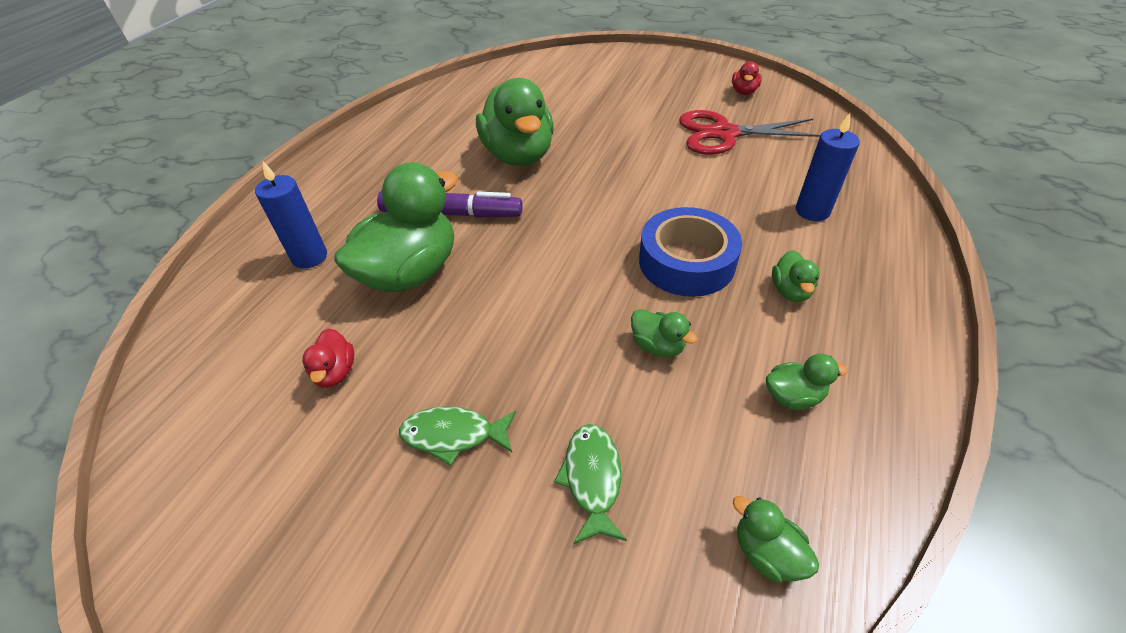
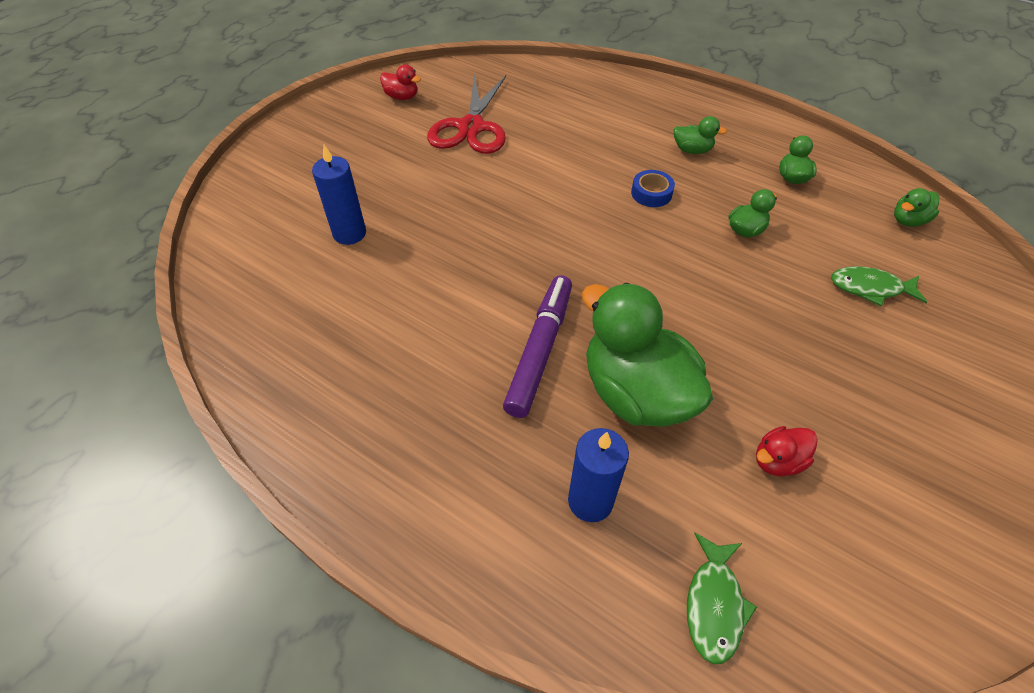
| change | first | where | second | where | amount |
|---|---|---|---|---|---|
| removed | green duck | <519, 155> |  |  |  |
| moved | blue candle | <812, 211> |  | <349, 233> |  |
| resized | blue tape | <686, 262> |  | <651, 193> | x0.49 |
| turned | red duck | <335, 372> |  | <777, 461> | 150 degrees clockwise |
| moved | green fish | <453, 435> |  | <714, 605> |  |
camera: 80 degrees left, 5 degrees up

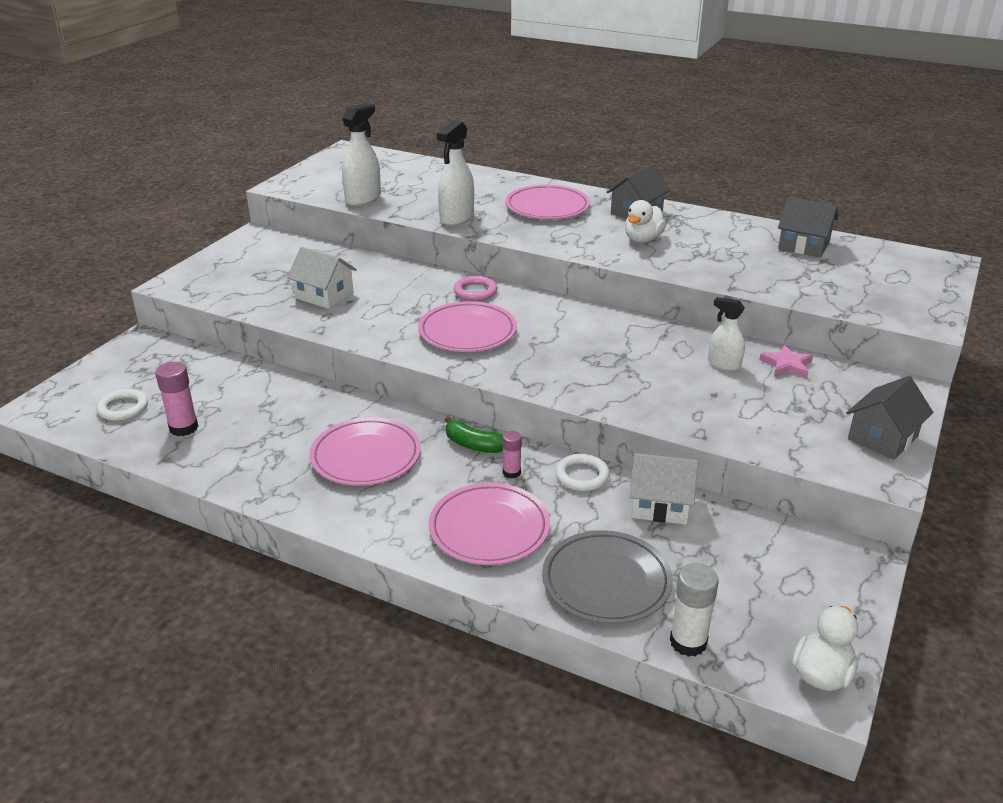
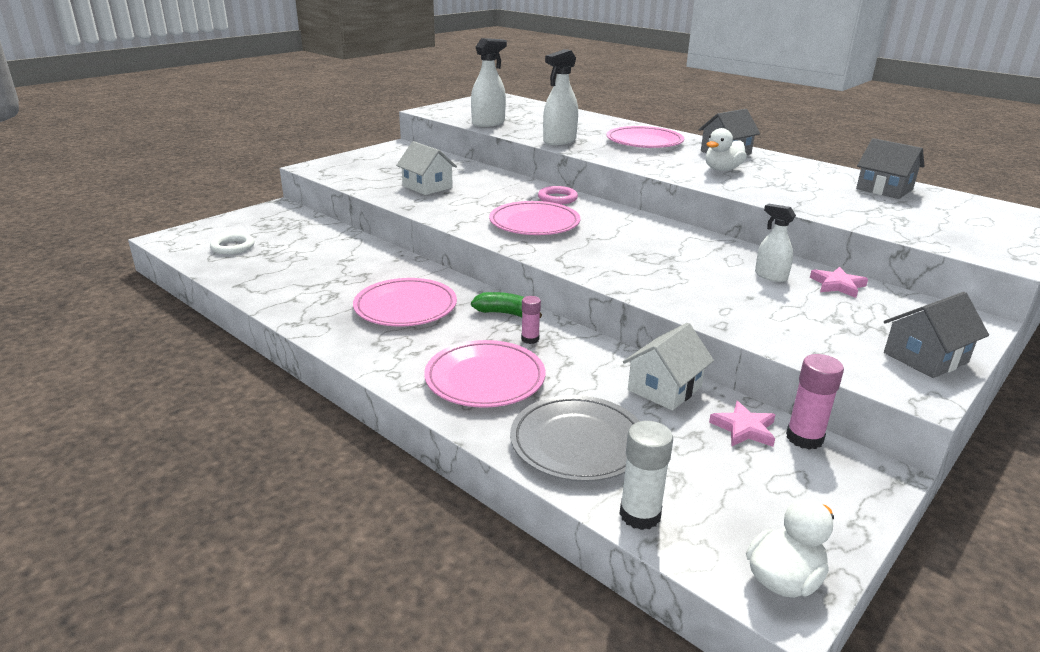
| change | first | where | second | where | amount |
|---|---|---|---|---|---|
| moved | pink glue stick | <183, 428> |  | <804, 438> |  |
| turned | green banana | <473, 445> |  | <506, 313> | 150 degrees clockwise |
| turned | white house | <660, 505> |  | <664, 388> | 75 degrees counterclockwise |
| removed | white ring | <582, 476> |  |  |  |
| added |  |  | pink star | <744, 429> |  |
camera: 15 degrees right, 5 degrees down

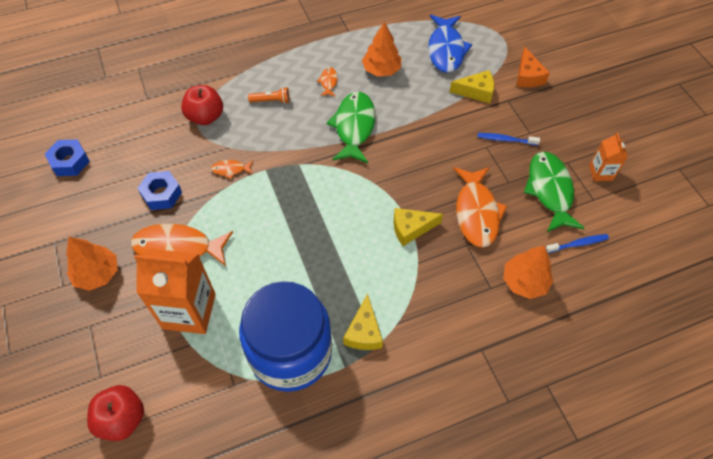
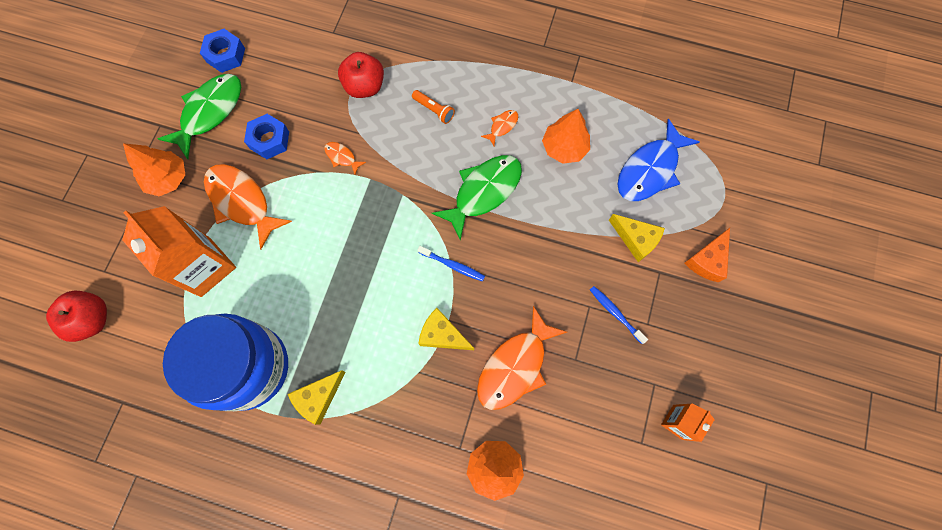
| change | first | where | second | where | amount |
|---|---|---|---|---|---|
| moved | green fish | <550, 190> |  | <210, 112> |  |
| moved | blue toothbrush | <577, 244> |  | <453, 265> |  |
camera: 40 degrees right, 15 degrees up

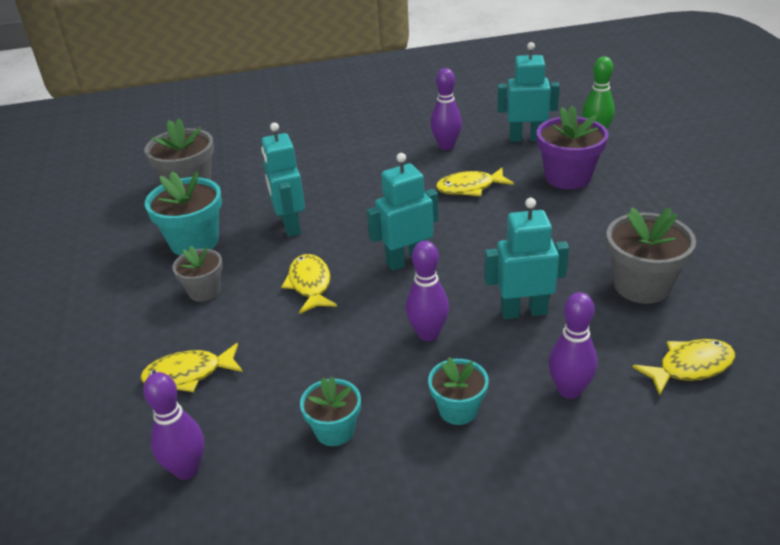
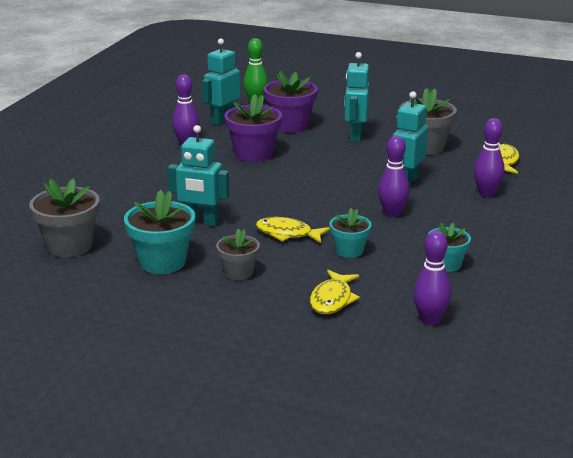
| change | first | where | second | where | amount |
|---|---|---|---|---|---|
| moved | turquoise robot | <406, 261> |  | <355, 136> |  |
| replaced | yellow fish | <469, 188> | purple flower pot | <253, 154> |  |
| moved | turquoise flower pot | <458, 410> |  | <349, 251> |  |
camera: 60 degrees left, 10 degrees down

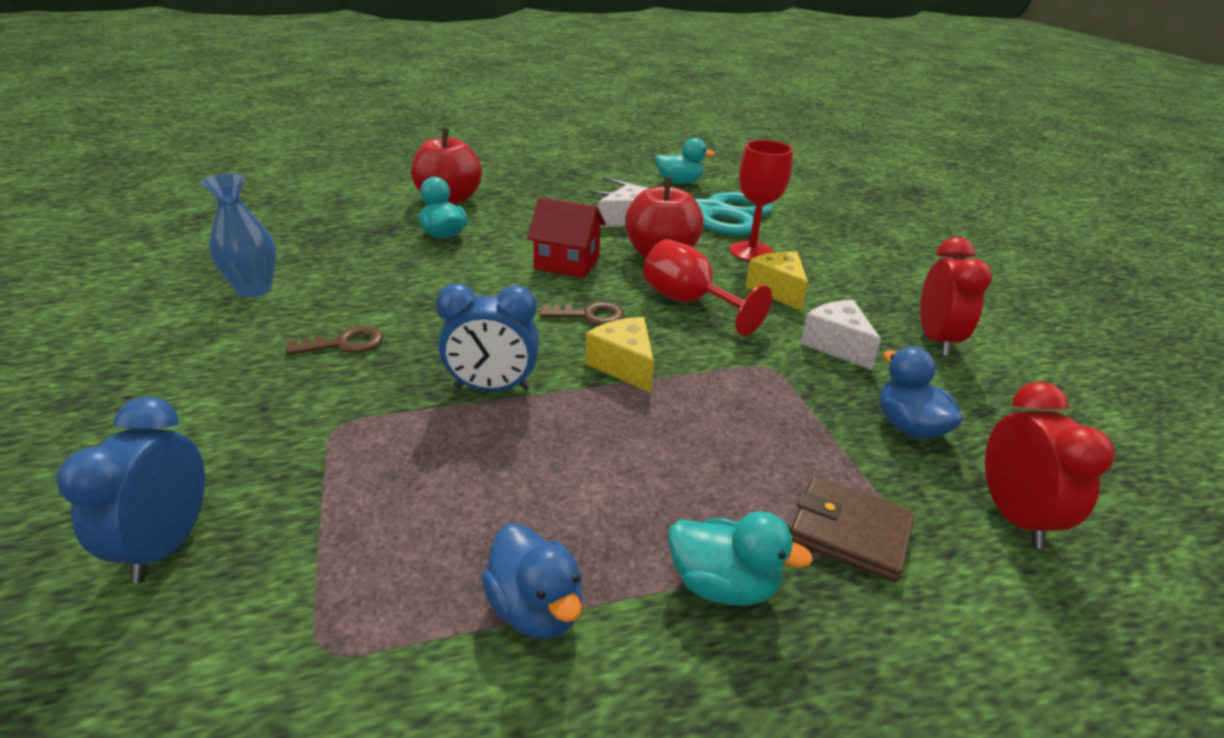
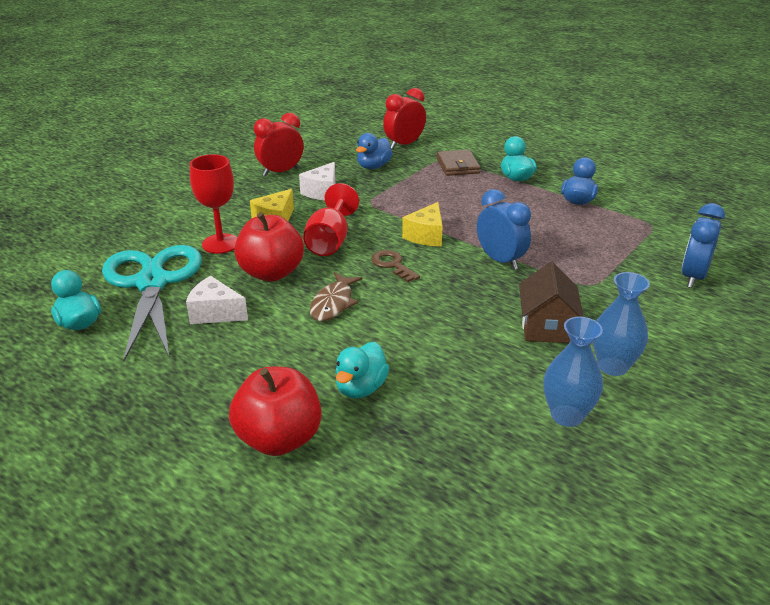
| change | first | where | second | where | amount |
|---|---|---|---|---|---|
| replaced | red house | <567, 263> | brown fish | <333, 303> |  |
| replaced | brown key | <344, 344> | brown house | <546, 327> |  |
| turned | blue clock | <167, 544> |  | <693, 277> | 150 degrees clockwise |
| added |  |  | blue vase | <613, 366> |  |
camera: 125 degrees left, 0 degrees up

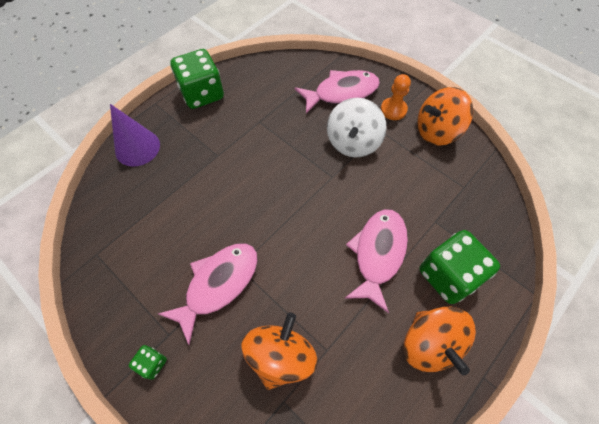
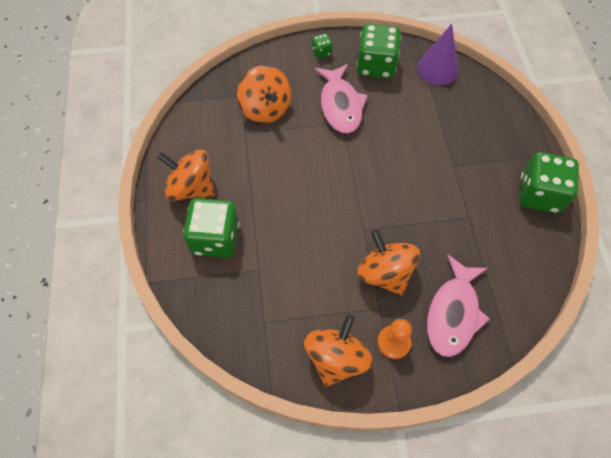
| change | first | where | second | where | amount |
|---|---|---|---|---|---|
| recoloured | white spinning top | <353, 142> | orange spinning top | <384, 273> |  |
| moved | purple cone | <137, 147> |  | <437, 69> |  |
| removed | pink fish | <378, 254> |  |  |  |
| added |  |  | green dice | <376, 66> |  |
camera: 130 degrees right, 0 degrees up

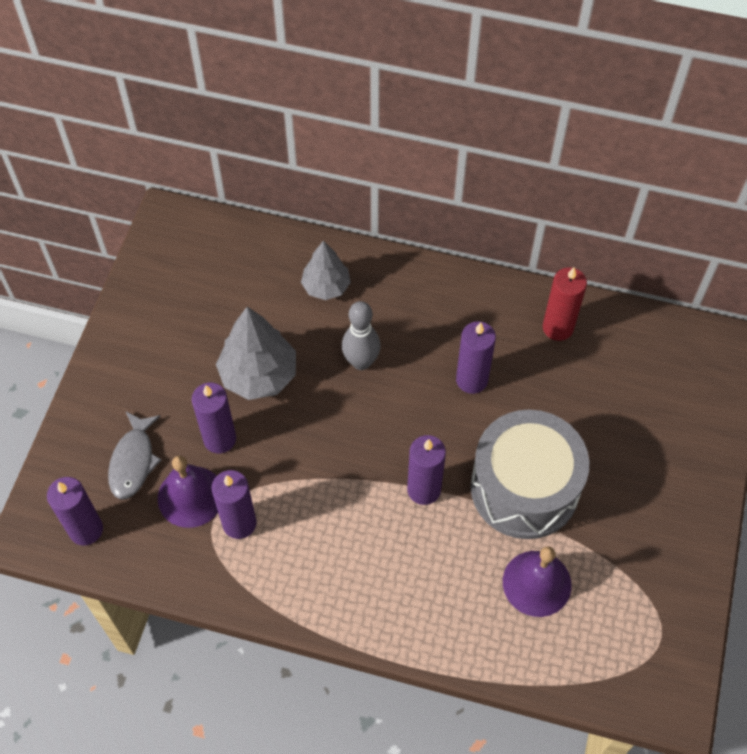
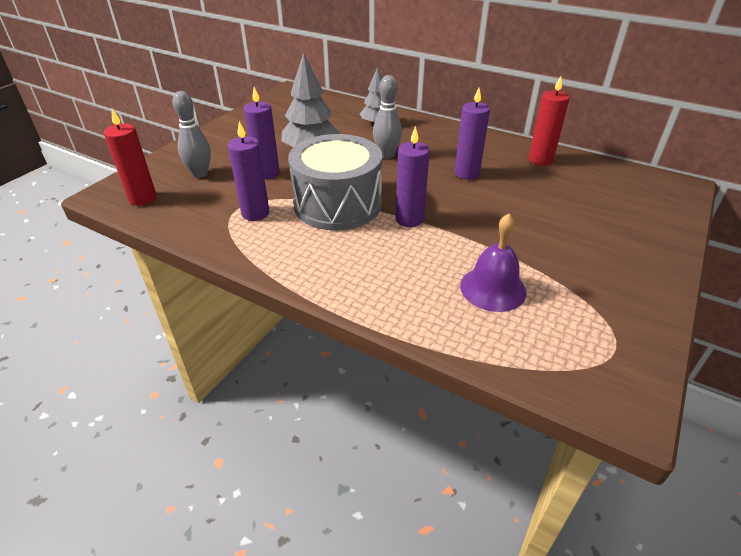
| change | first | where | second | where | amount |
|---|---|---|---|---|---|
| moved | grey drum | <524, 488> |  | <337, 204> |  |
| replaced | grey fish | <133, 461> | grey bowling pin | <200, 174> |  |
| removed | purple bell | <190, 496> |  |  |  |
| recoloured | purple candle | <86, 530> | red candle | <142, 198> |  |
camera: 15 degrees right, 20 degrees down

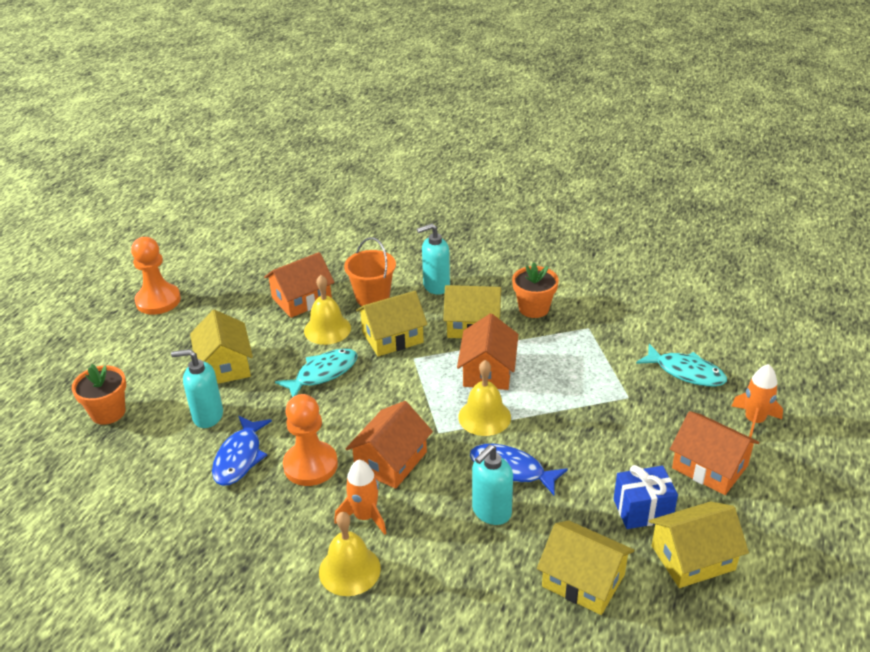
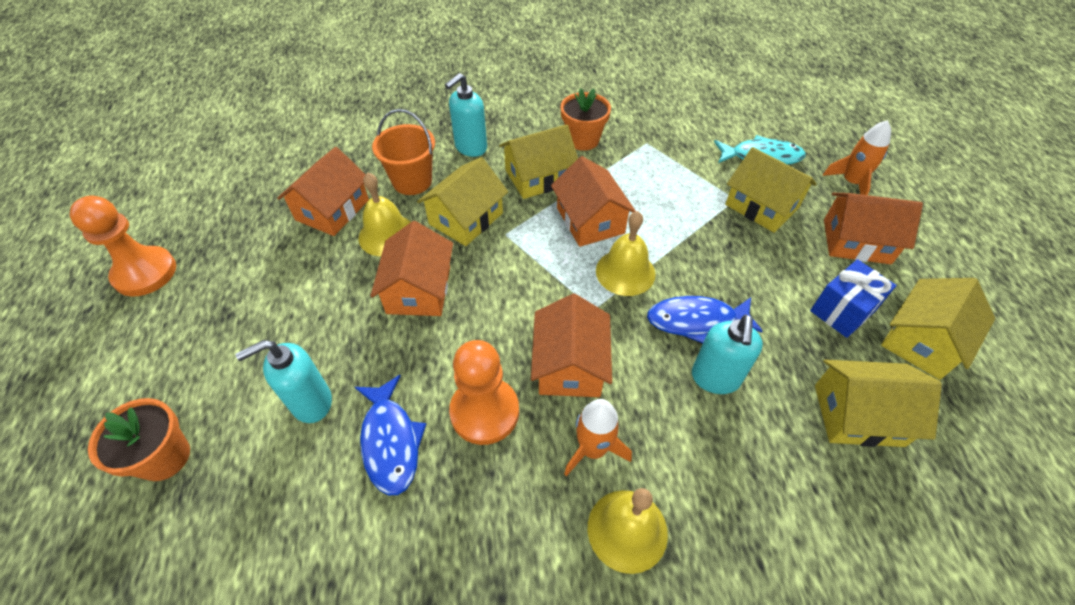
| change | first | where | second | where | amount |
|---|---|---|---|---|---|
| moved | yellow house | <225, 365> |  | <762, 206> |  |
| replaced | turquoise fish | <323, 373> | orange house | <419, 289> |  |
camera: 30 degrees left, 15 degrees up

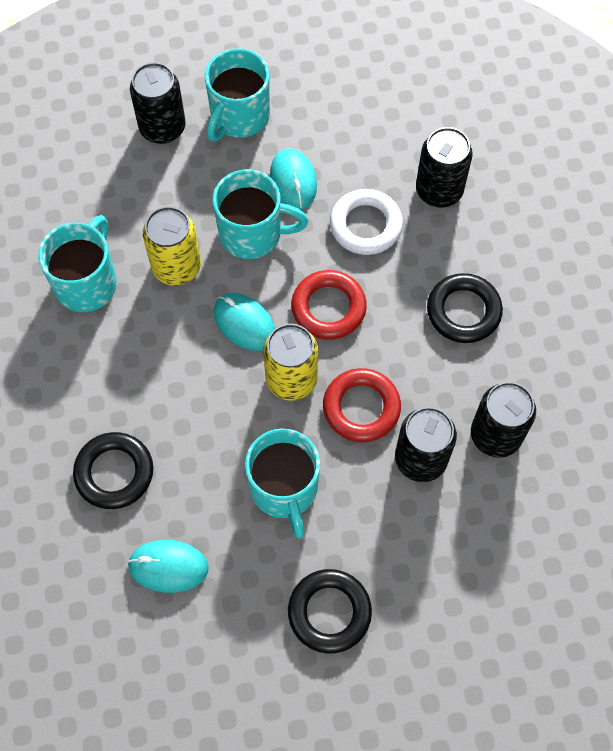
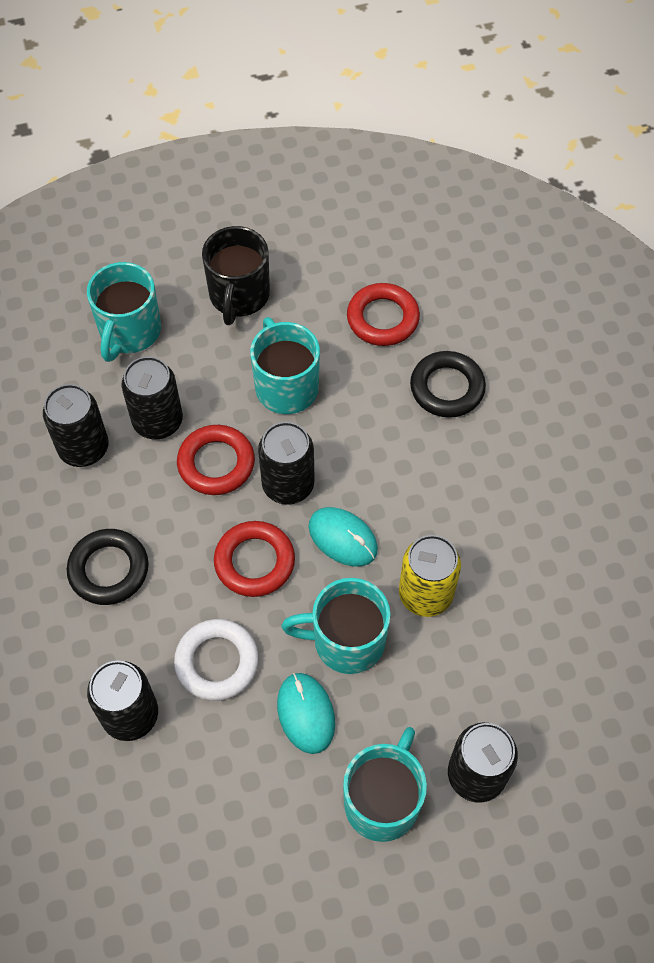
| change | first | where | second | where | amount |
|---|---|---|---|---|---|
| moved | turquoise mug | <87, 283> |  | <129, 332> |  |
| recoloured | yellow can | <291, 379> | black can | <288, 485> |  |
| replaced | turquoise mouse | <168, 566> | red ring | <382, 318> |  |
| replaced | black ring | <329, 612> | black mug | <239, 296> |  |
camera: 175 degrees right, 5 degrees down

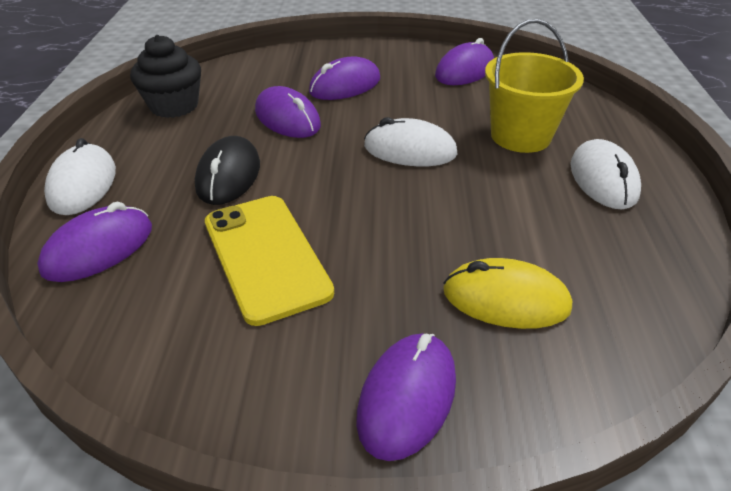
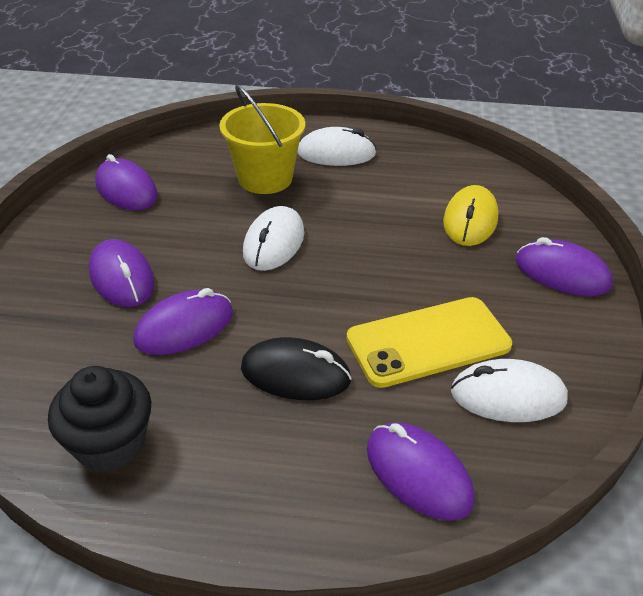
| change | first | where | second | where | amount |
|---|---|---|---|---|---|
| moved | white mouse | <83, 184> |  | <508, 396> |  |
camera: 85 degrees left, 0 degrees up

